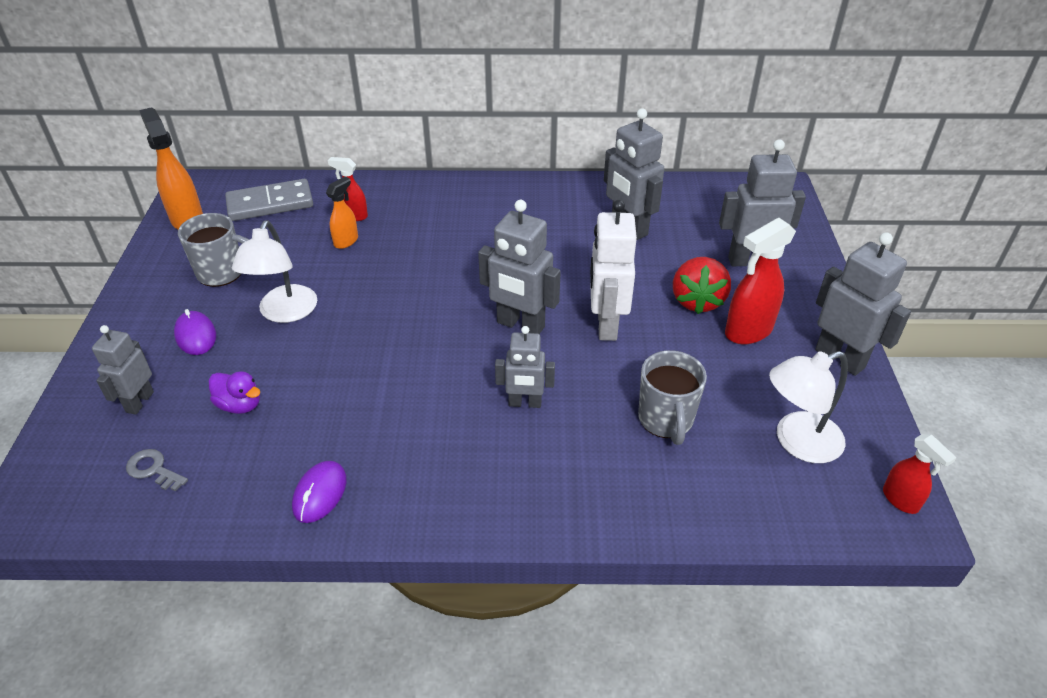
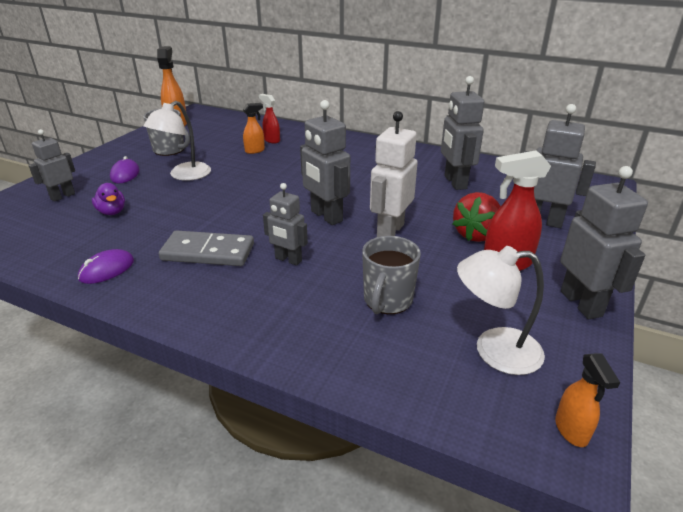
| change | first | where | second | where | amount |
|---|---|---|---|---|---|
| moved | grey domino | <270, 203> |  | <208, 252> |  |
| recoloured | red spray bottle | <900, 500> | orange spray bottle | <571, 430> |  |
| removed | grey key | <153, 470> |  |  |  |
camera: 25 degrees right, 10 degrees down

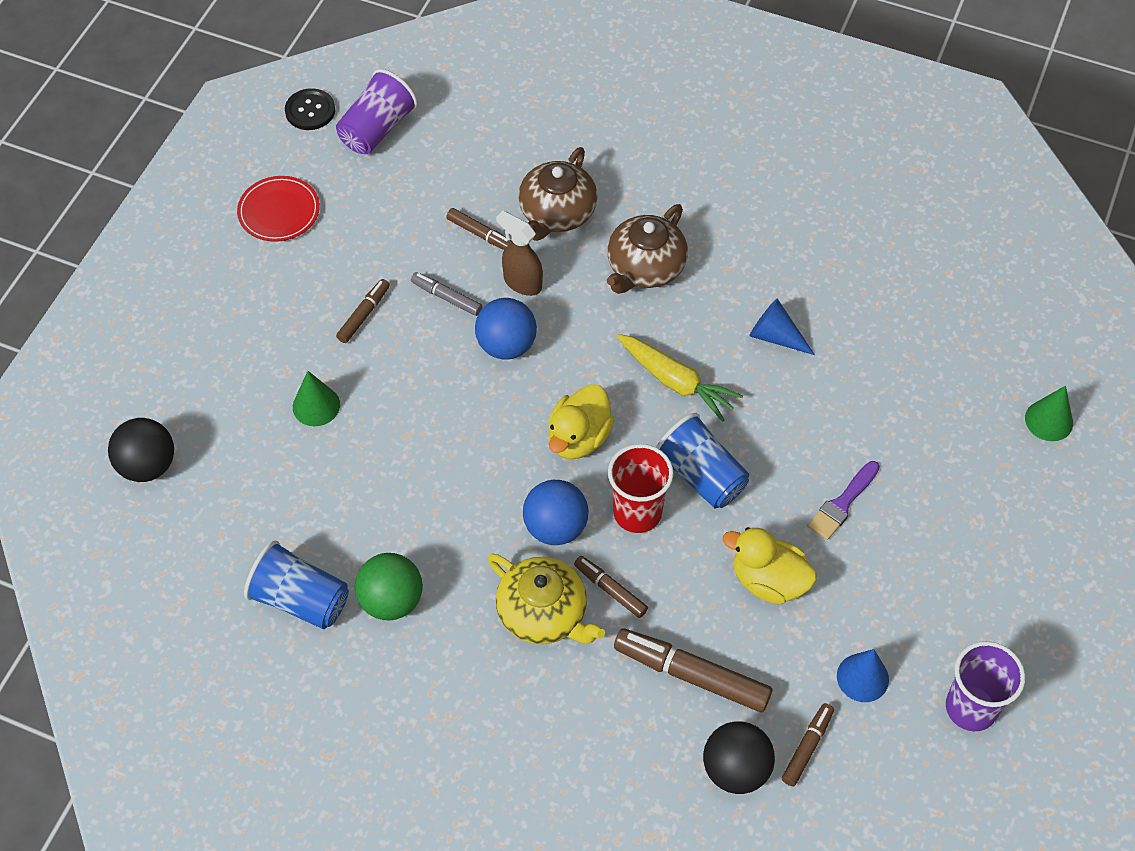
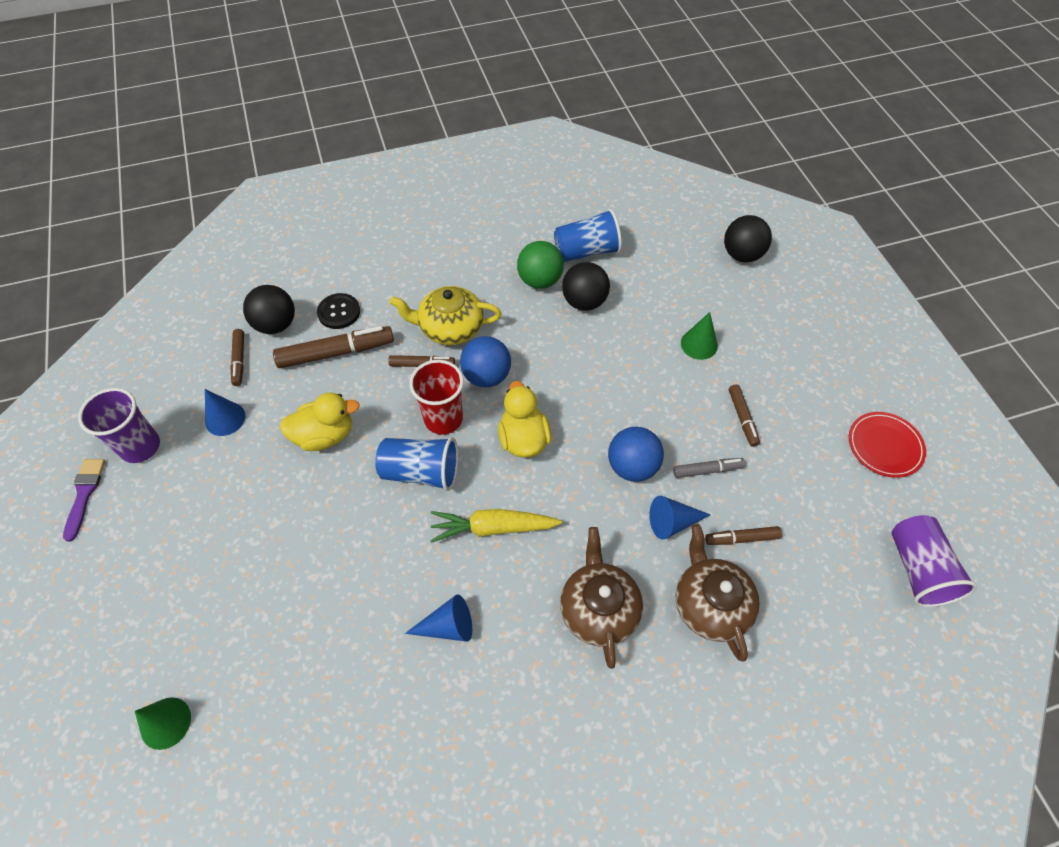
| change | first | where | second | where | amount |
|---|---|---|---|---|---|
| moved | black button | <310, 111> |  | <339, 312> |  |
| replaced | brown spray bottle | <522, 282> | blue cone | <672, 522> |  |
| moved | purple brush | <842, 503> |  | <84, 494> |  |
| added |  |  | black ball | <584, 302> |  |
camera: 140 degrees right, 0 degrees up

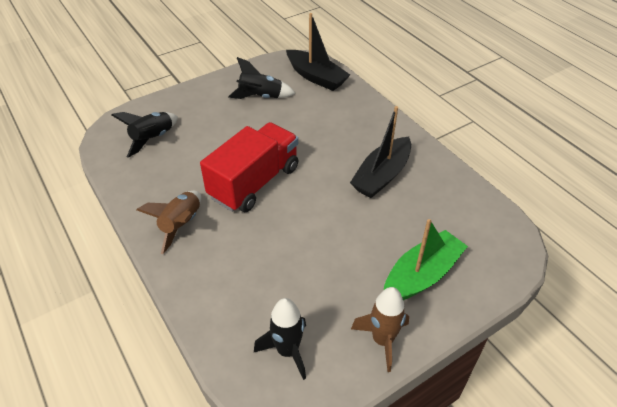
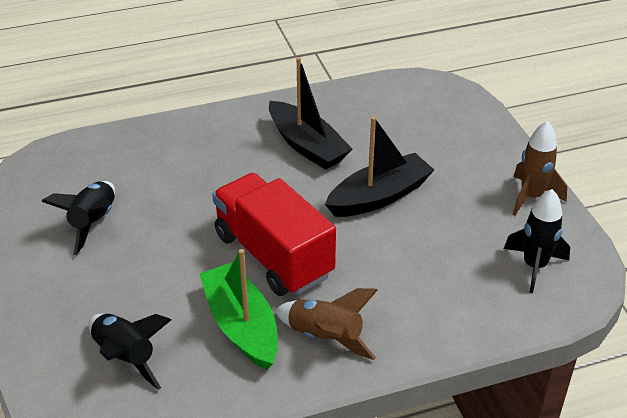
| change | first | where | second | where | amount |
|---|---|---|---|---|---|
| moved | black boat | <316, 77> |  | <379, 196> |  |
| moved | green boat | <422, 275> |  | <241, 325> |  |
camera: 75 degrees left, 5 degrees down

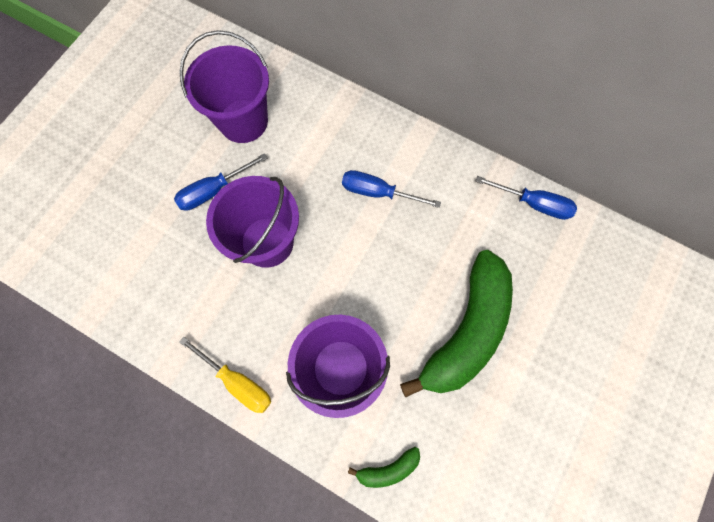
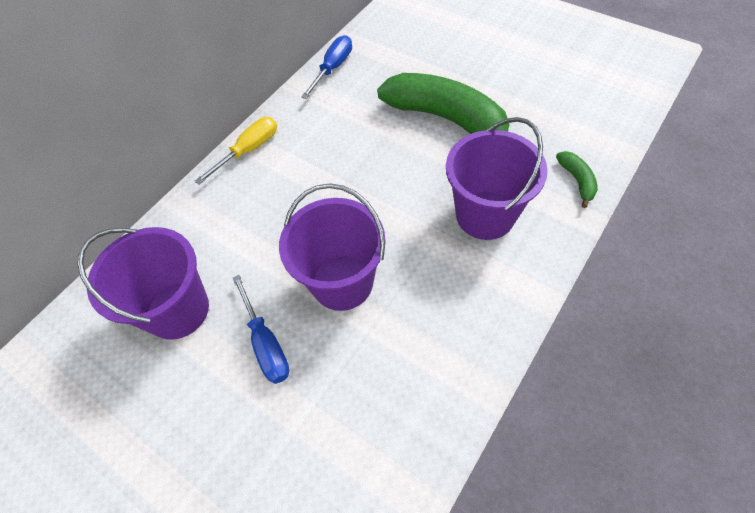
| change | first | where | second | where | amount |
|---|---|---|---|---|---|
| removed | blue screwdriver | <378, 192> |  |  |  |
| moved | yellow screwdriver | <237, 381> |  | <249, 150> |  |
camera: 80 degrees left, 15 degrees down

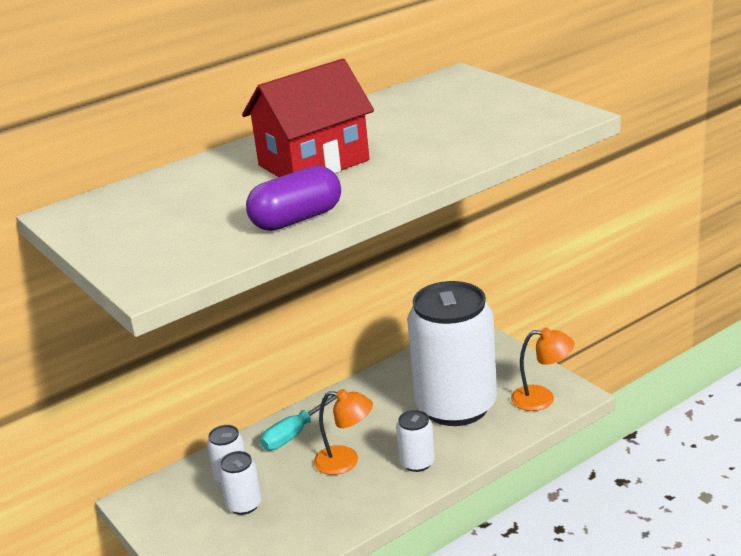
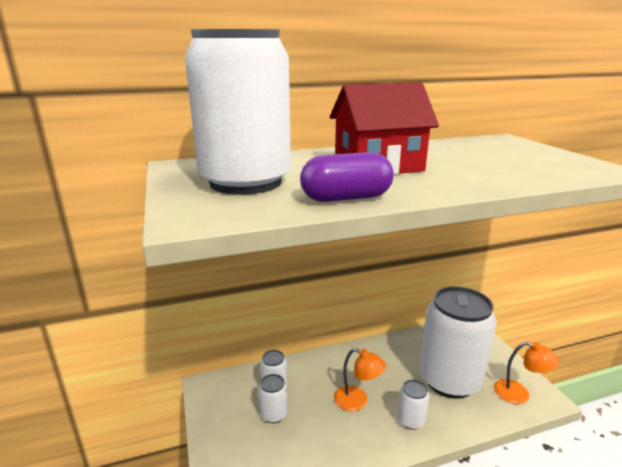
| change | first | where | second | where | amount |
|---|---|---|---|---|---|
| removed | turquoise screwdriver | <294, 434> |  |  |  |
| added |  |  | white can | <245, 182> |  |
camera: 15 degrees right, 5 degrees down

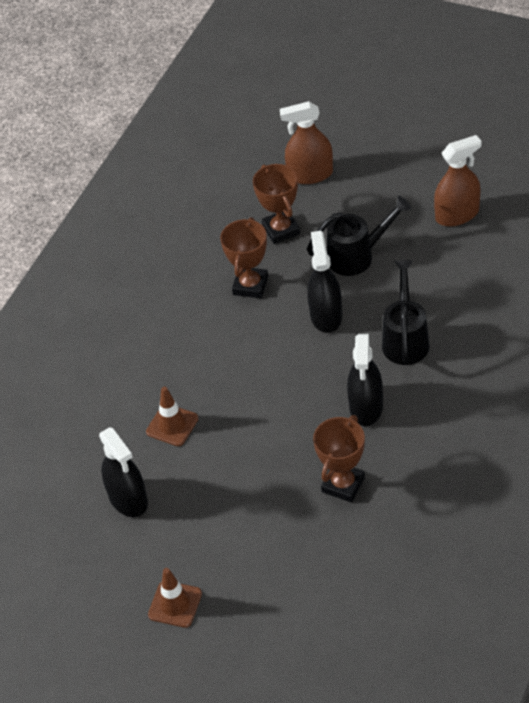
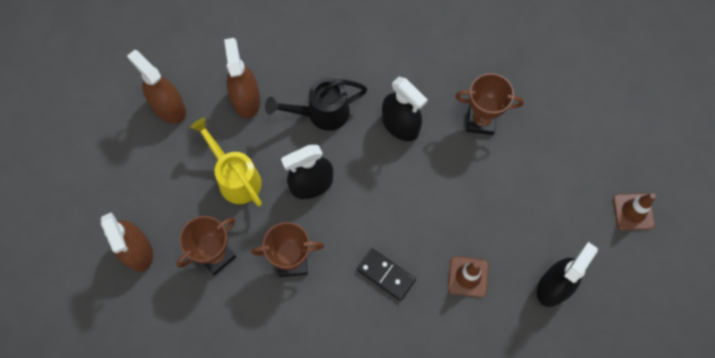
| change | first | where | second | where | amount |
|---|---|---|---|---|---|
| recoloured | black watering can | <357, 256> | yellow watering can | <236, 178> |  |
| turned | black spray bottle | <366, 407> |  | <400, 125> | 60 degrees clockwise |
| added |  |  | brown spray bottle | <246, 100> |  |
| added |  |  | black domino | <386, 275> |  |
camera: 115 degrees left, 20 degrees up

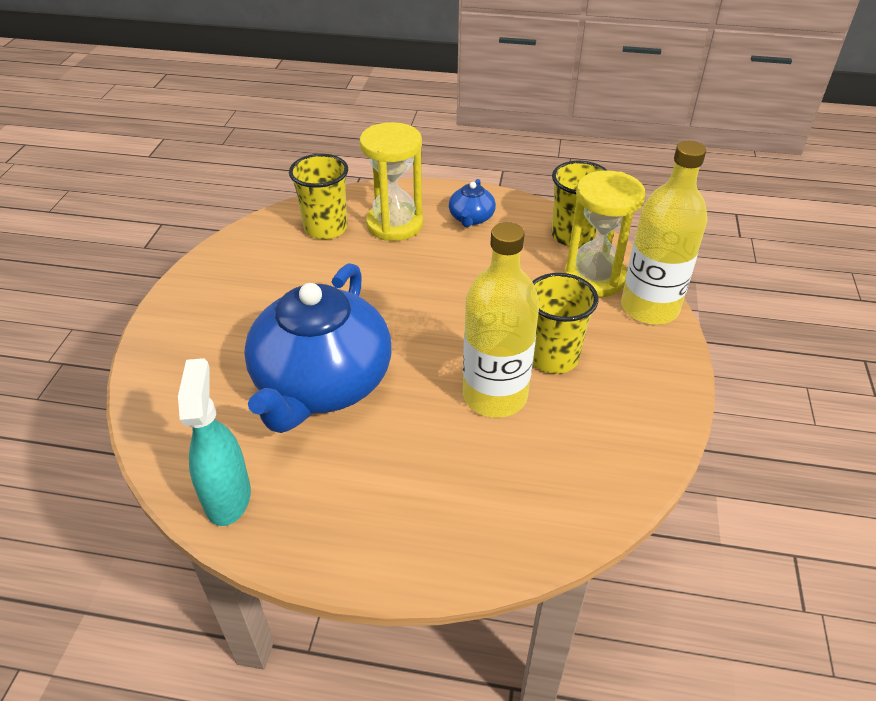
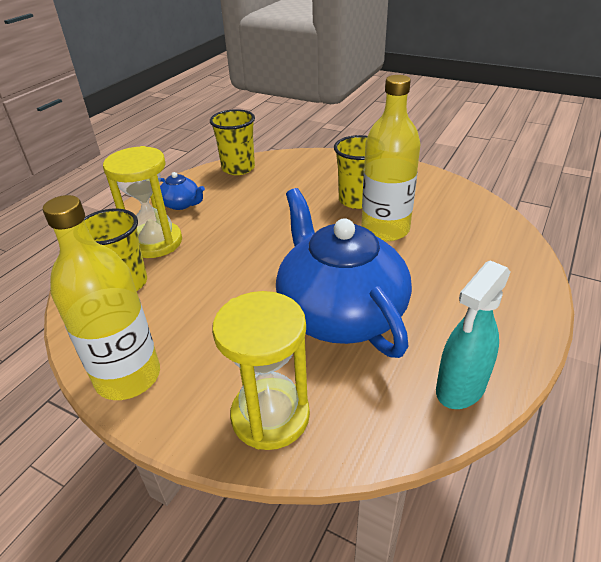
| change | first | where | second | where | amount |
|---|---|---|---|---|---|
| moved | yellow bottle | <649, 308> |  | <128, 376> |  |
| moved | yellow hourglass | <594, 277> |  | <270, 416> |  |
| turned | blue teapot | <321, 383> |  | <340, 312> | 150 degrees counterclockwise |
| turned | turquoise spray bottle | <228, 497> |  | <460, 388> | 60 degrees counterclockwise |
camera: 70 degrees left, 5 degrees down

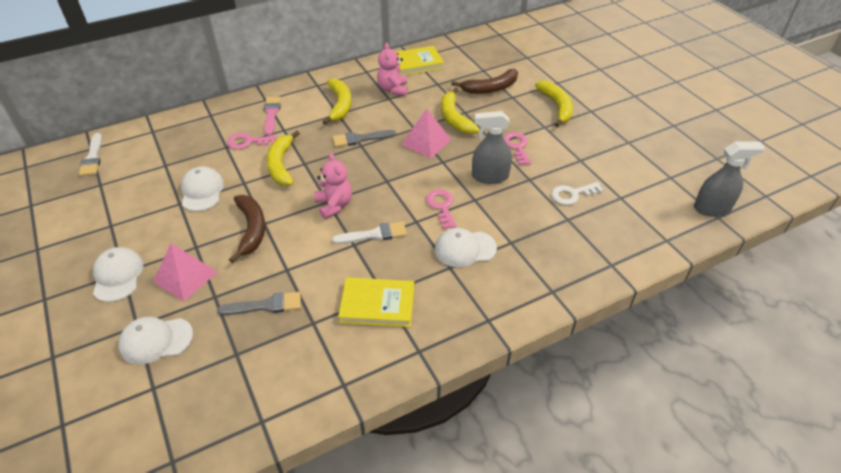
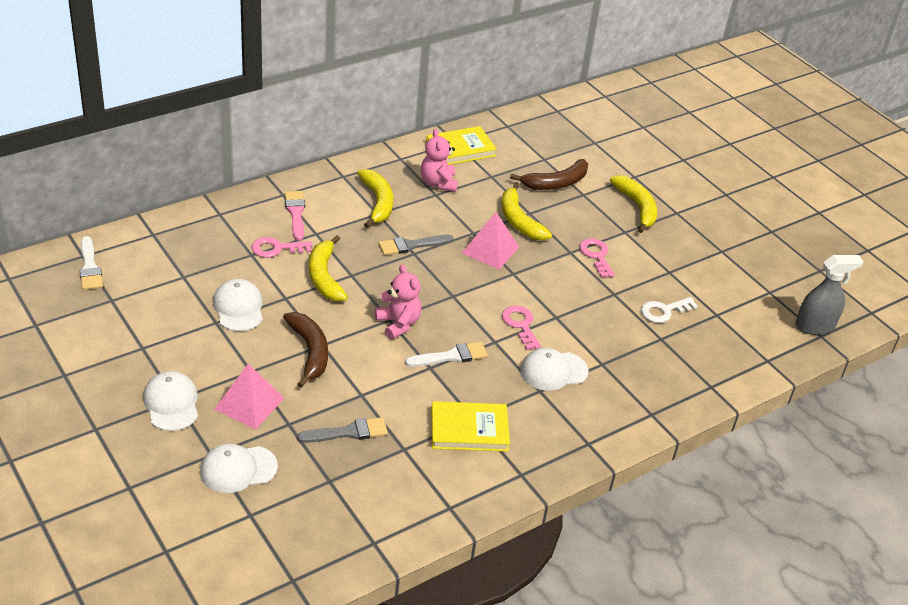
| change | first | where | second | where | amount |
|---|---|---|---|---|---|
| removed | grey spray bottle | <490, 176> |  |  |  |
camera: 10 degrees left, 5 degrees down

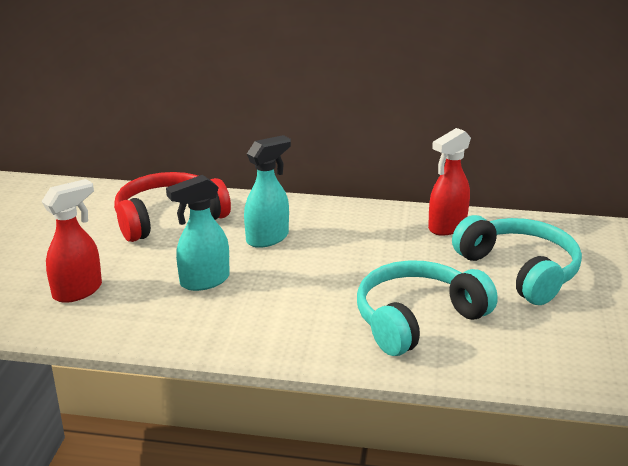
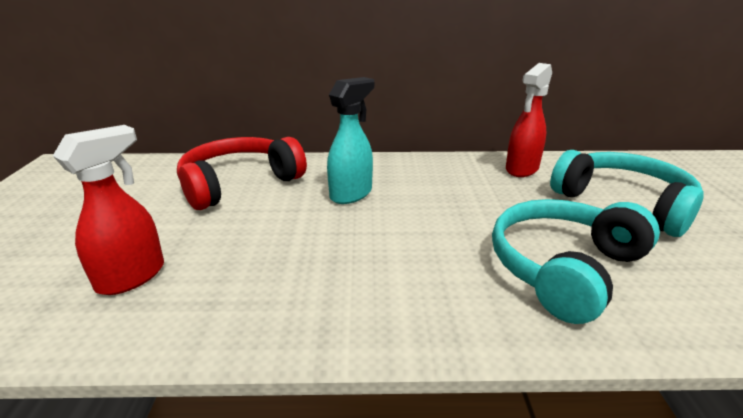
| change | first | where | second | where | amount |
|---|---|---|---|---|---|
| removed | turquoise spray bottle | <204, 281> |  |  |  |
camera: 10 degrees left, 0 degrees up

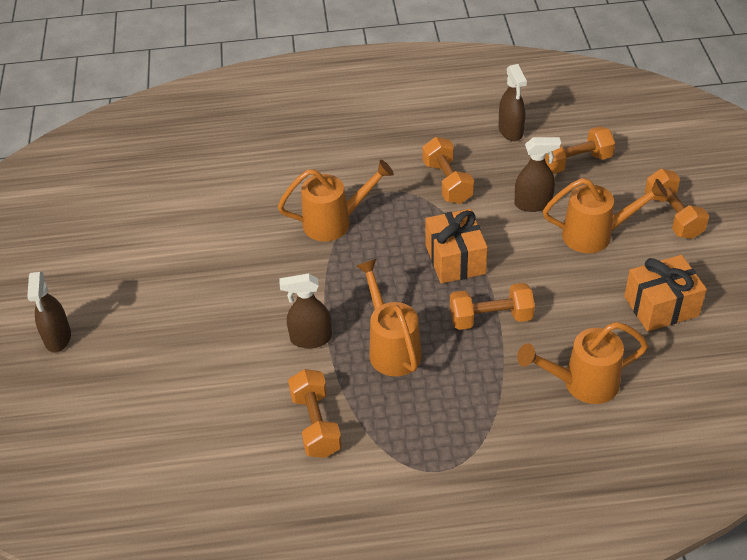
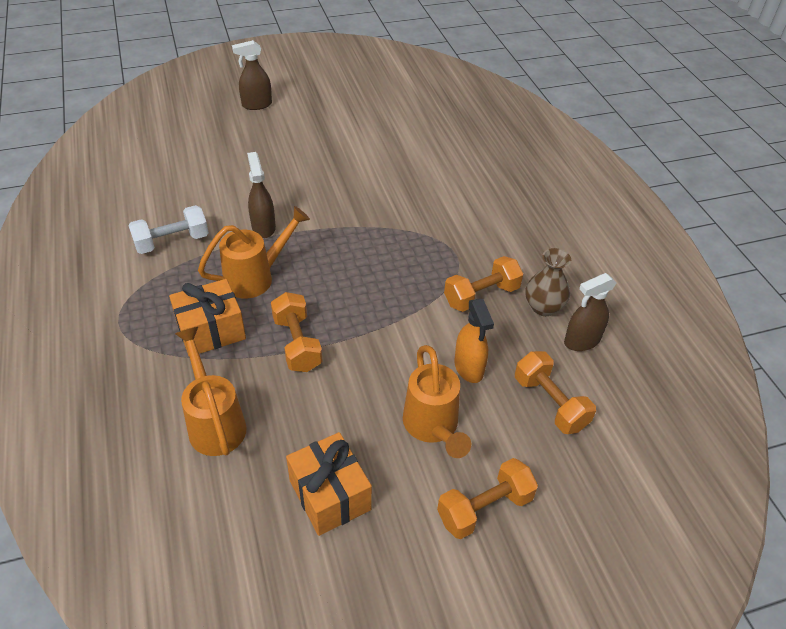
| change | first | where | second | where | amount |
|---|---|---|---|---|---|
| recoloured | brown spray bottle | <533, 204> | orange spray bottle | <469, 368> |  |
| removed | orange watering can | <335, 222> |  |  |  |
| moved | orange gift | <455, 259> |  | <211, 330> |  |
| recoloured | orange dumbbell | <316, 424> | white dumbbell | <172, 242> |  |
| added |  |  | brown vase | <543, 307> |  |
camera: 75 degrees right, 0 degrees up

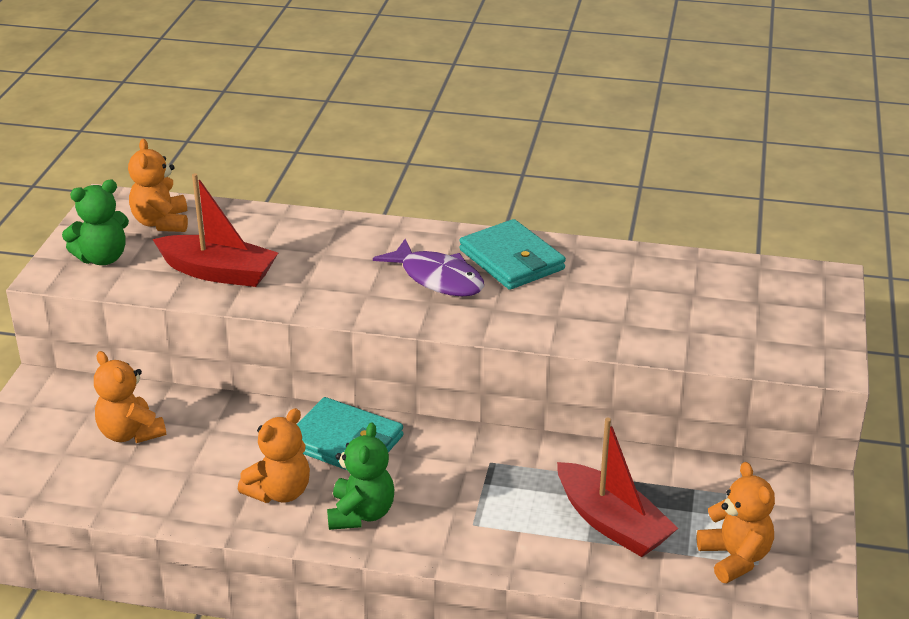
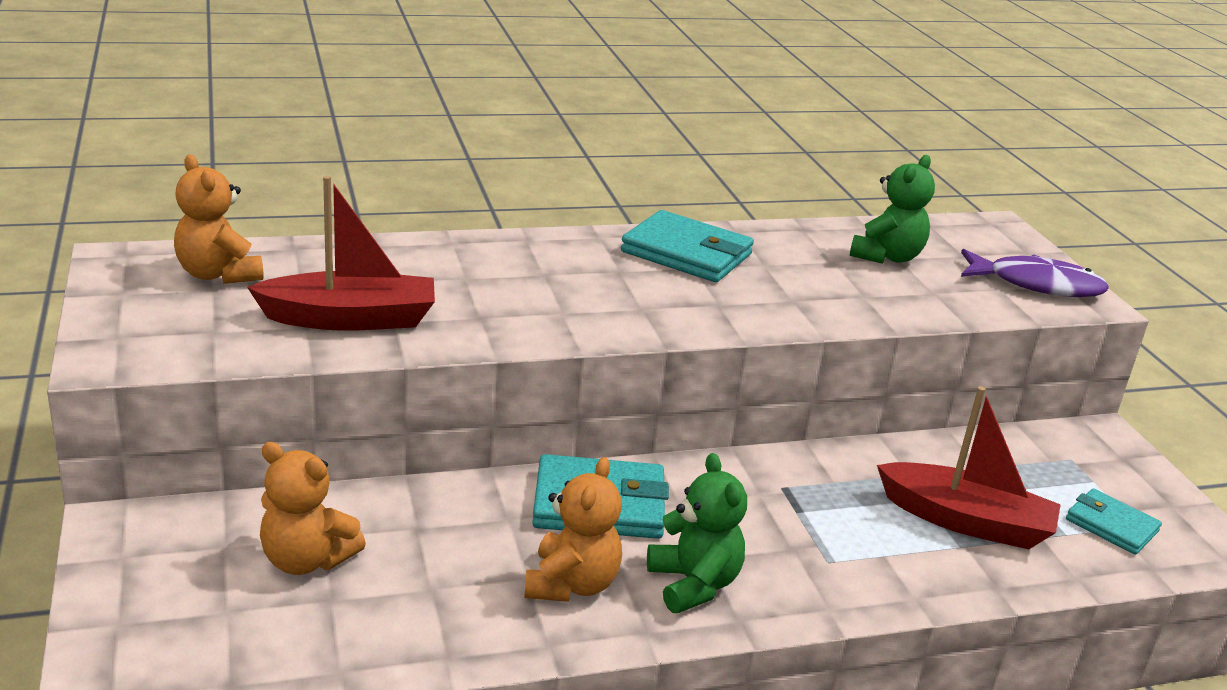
| change | first | where | second | where | amount |
|---|---|---|---|---|---|
| moved | green teddy bear | <102, 258> |  | <887, 257> |  |
| moved | purple fish | <437, 278> |  | <1036, 285> |  |
| replaced | orange teddy bear | <735, 558> | turquoise wallet | <1111, 525> |  |
camera: 30 degrees left, 5 degrees down

